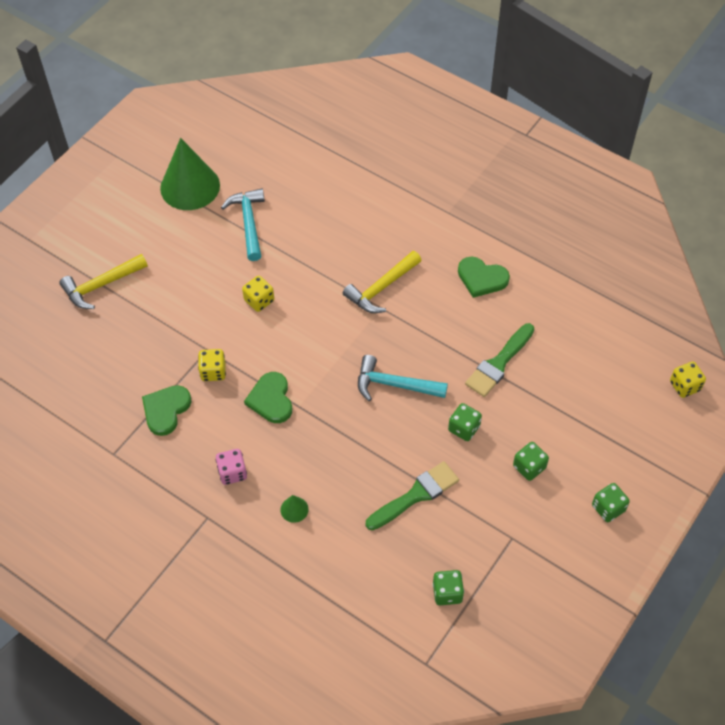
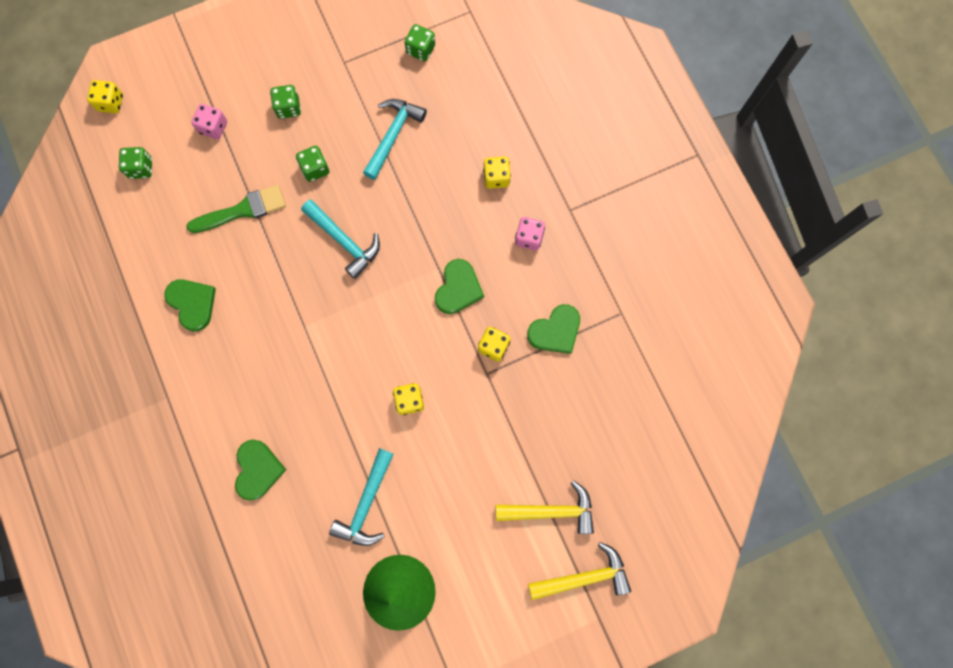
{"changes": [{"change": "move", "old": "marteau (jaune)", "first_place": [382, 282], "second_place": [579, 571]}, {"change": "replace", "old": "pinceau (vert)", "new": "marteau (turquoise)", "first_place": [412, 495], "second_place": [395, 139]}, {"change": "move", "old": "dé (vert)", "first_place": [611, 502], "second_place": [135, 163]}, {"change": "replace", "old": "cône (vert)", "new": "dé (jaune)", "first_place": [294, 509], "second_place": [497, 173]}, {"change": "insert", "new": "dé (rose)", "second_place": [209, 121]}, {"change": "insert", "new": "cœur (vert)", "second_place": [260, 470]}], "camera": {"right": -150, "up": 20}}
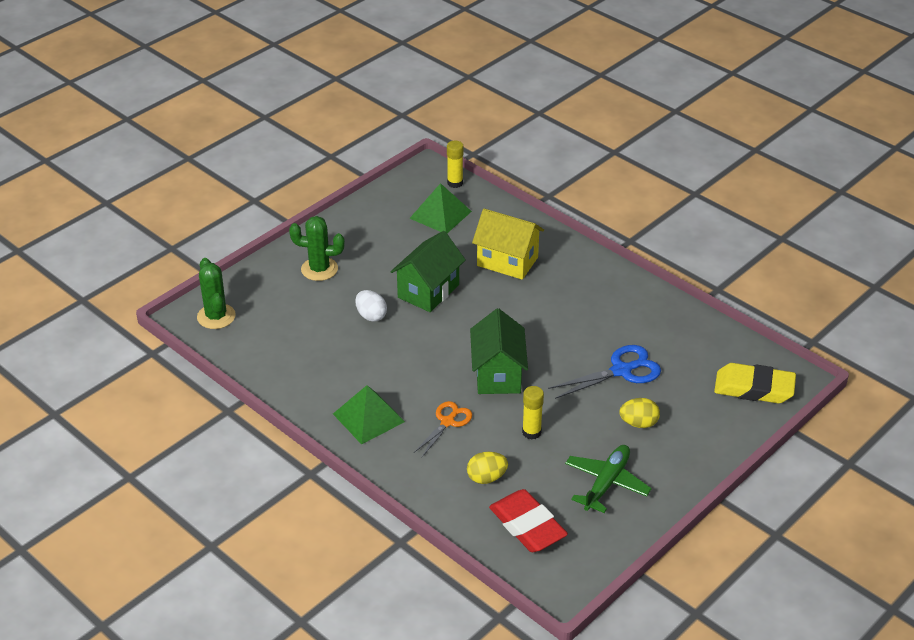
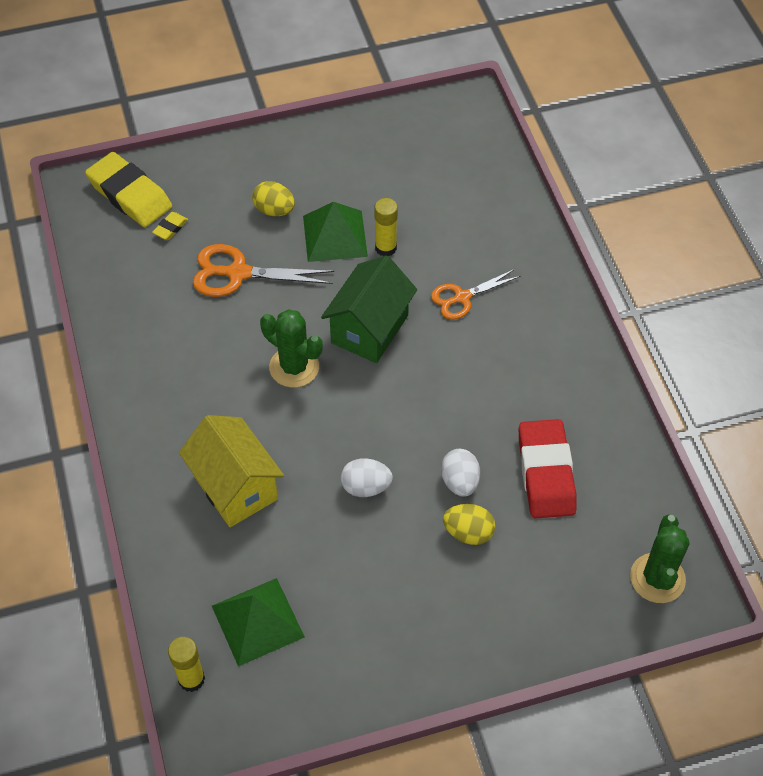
{"changes": [{"change": "move", "old": "cactus (vert)", "first_place": [317, 248], "second_place": [291, 348]}, {"change": "replace", "old": "maison (vert)", "new": "œuf (blanc)", "first_place": [427, 271], "second_place": [367, 477]}, {"change": "recolor", "old": "ciseaux (bleu)", "new": "ciseaux (orange)", "first_place": [604, 372], "second_place": [263, 270]}, {"change": "move", "old": "pyramide (vert)", "first_place": [369, 415], "second_place": [335, 232]}, {"change": "delete", "old": "avion (vert)", "first_place": [608, 479]}, {"change": "move", "old": "œuf (jaune)", "first_place": [487, 468], "second_place": [469, 524]}, {"change": "move", "old": "gomme (rouge)", "first_place": [528, 520], "second_place": [548, 468]}, {"change": "insert", "new": "gomme (jaune)", "second_place": [170, 226]}], "camera": {"right": -150, "up": 15}}
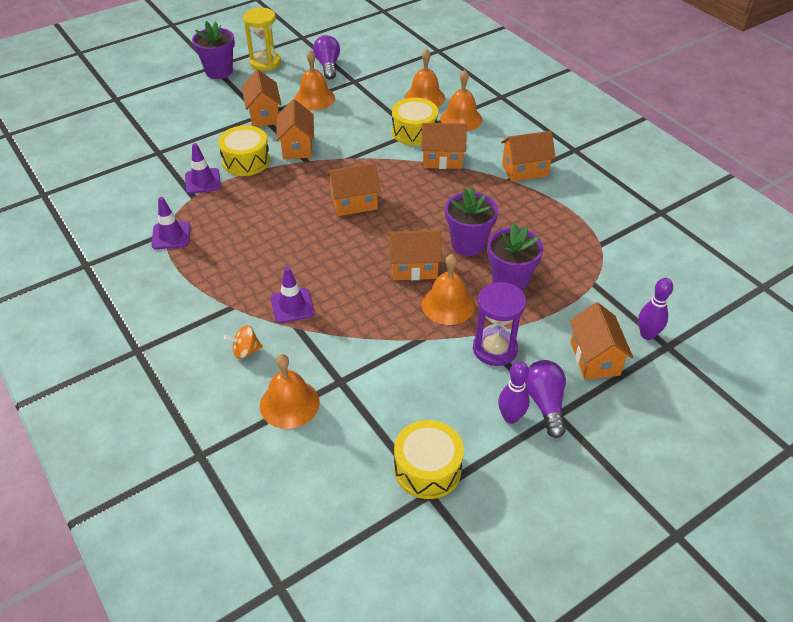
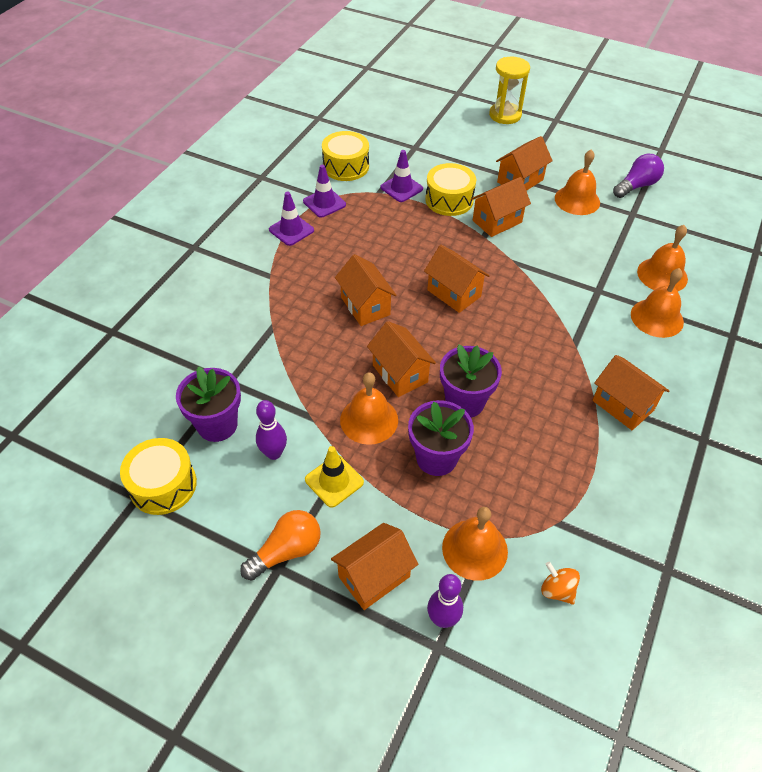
{"changes": [{"change": "move", "old": "sablier (jaune)", "first_place": [262, 39], "second_place": [509, 90]}, {"change": "move", "old": "pot de fleurs (violet)", "first_place": [213, 50], "second_place": [208, 404]}, {"change": "move", "old": "tambour (jaune)", "first_place": [415, 122], "second_place": [345, 156]}, {"change": "move", "old": "maison (orange)", "first_place": [444, 146], "second_place": [366, 290]}, {"change": "move", "old": "cône de chantier (violet)", "first_place": [292, 295], "second_place": [291, 218]}, {"change": "replace", "old": "sablier (violet)", "new": "cône de chantier (jaune)", "first_place": [499, 324], "second_place": [334, 477]}, {"change": "move", "old": "toupie (orange)", "first_place": [243, 342], "second_place": [560, 583]}, {"change": "move", "old": "cloche (orange)", "first_place": [290, 391], "second_place": [475, 544]}, {"change": "recolor", "old": "ampoule (violet)", "new": "ampoule (orange)", "first_place": [545, 399], "second_place": [280, 545]}, {"change": "move", "old": "quille (violet)", "first_place": [514, 392], "second_place": [271, 430]}], "camera": {"right": 60, "up": 5}}
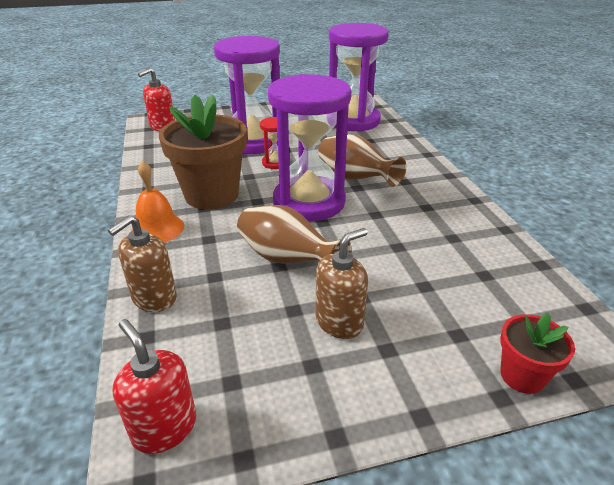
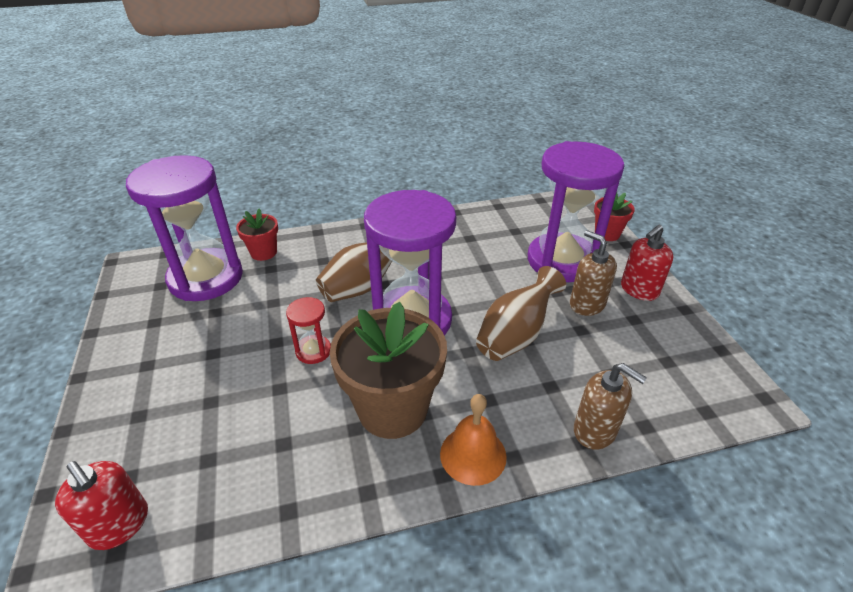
{"changes": [{"change": "move", "old": "sablier (violet)", "first_place": [247, 95], "second_place": [576, 211]}, {"change": "move", "old": "distributeur de savon (rouge)", "first_place": [154, 386], "second_place": [647, 263]}, {"change": "insert", "new": "pot de fleurs (rouge)", "second_place": [257, 234]}], "camera": {"right": -90, "up": 5}}
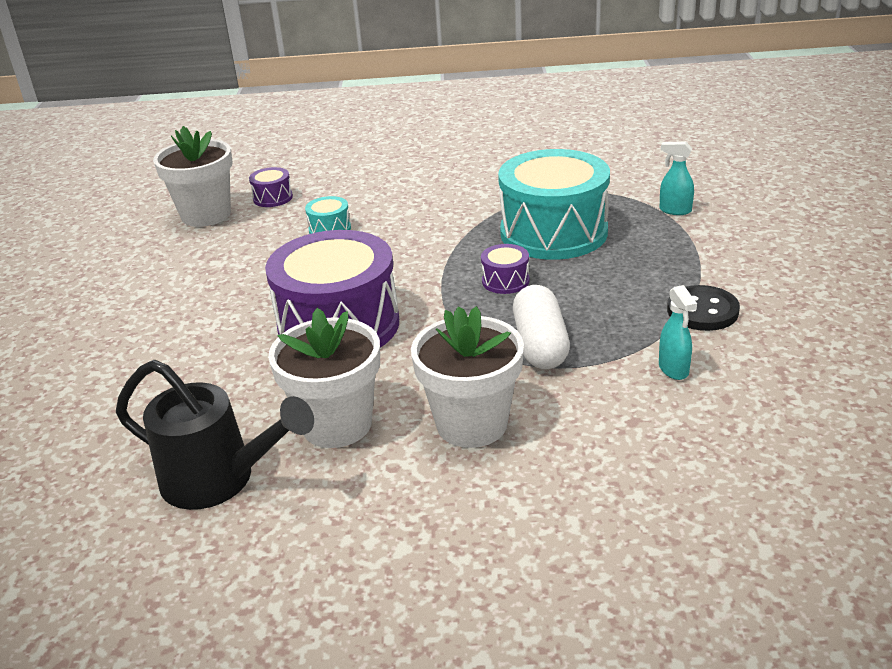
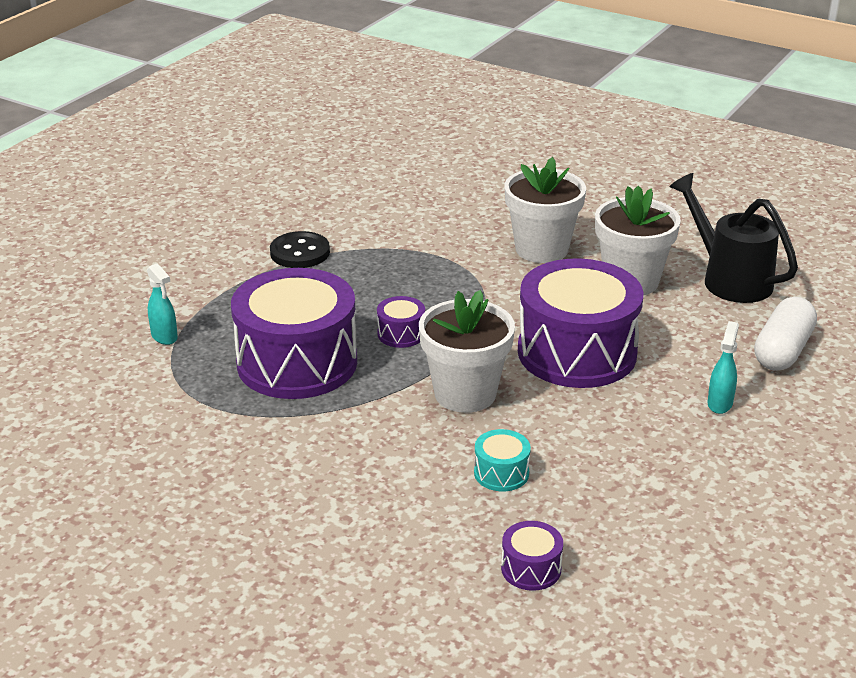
{"changes": [{"change": "move", "old": "pot de fleurs (blanc)", "first_place": [192, 176], "second_place": [467, 351]}, {"change": "recolor", "old": "tambour (turquoise)", "new": "tambour (violet)", "first_place": [554, 204], "second_place": [294, 333]}, {"change": "move", "old": "gélule (blanc)", "first_place": [541, 327], "second_place": [785, 334]}, {"change": "move", "old": "vaporisateur (turquoise)", "first_place": [678, 332], "second_place": [723, 367]}], "camera": {"right": -150, "up": 0}}
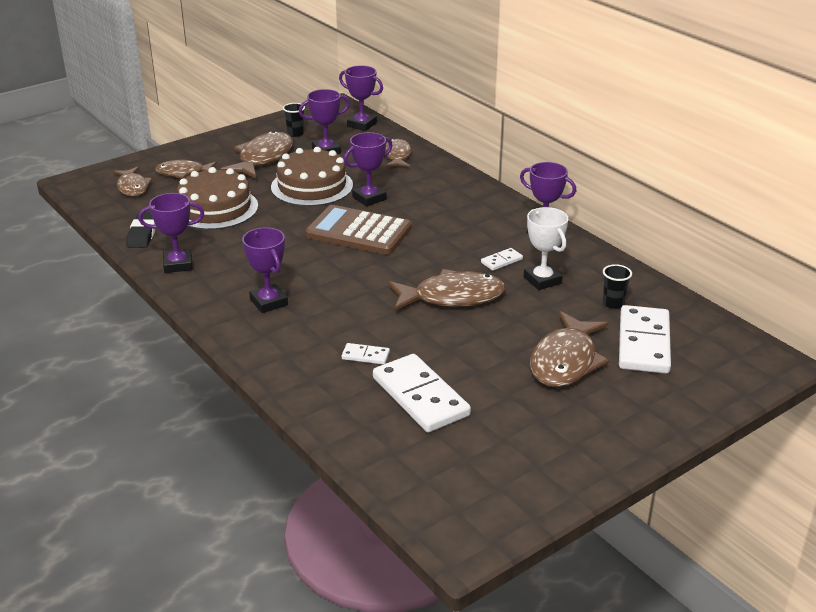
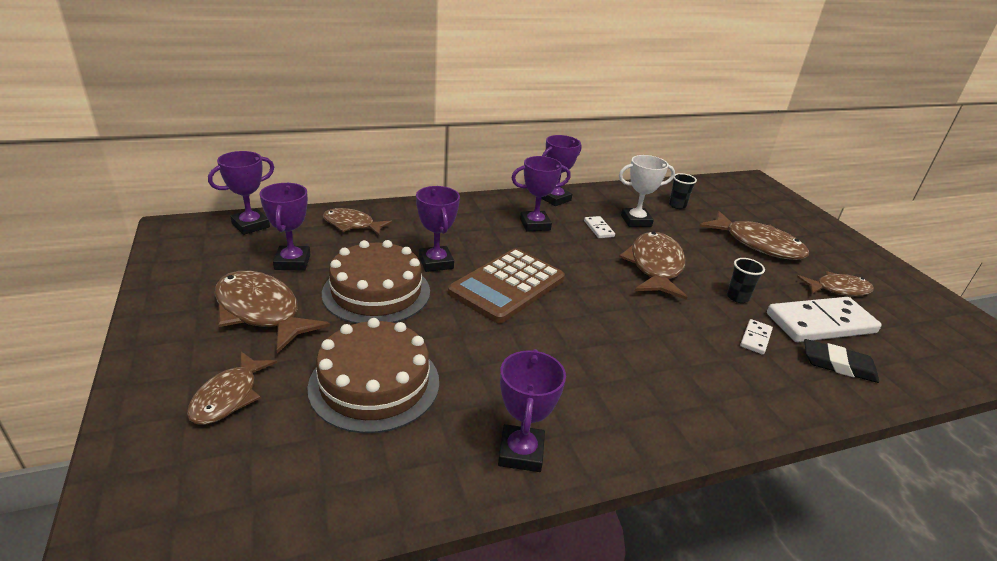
{"changes": [{"change": "move", "old": "gobelet (noir)", "first_place": [294, 120], "second_place": [746, 280]}, {"change": "move", "old": "poisson (marron)", "first_place": [133, 181], "second_place": [835, 283]}, {"change": "move", "old": "gomme (noir)", "first_place": [141, 230], "second_place": [841, 361]}, {"change": "move", "old": "trophée (violet)", "first_place": [265, 270], "second_place": [541, 193]}, {"change": "delete", "old": "domino (blanc)", "first_place": [645, 339]}], "camera": {"right": -75, "up": 0}}
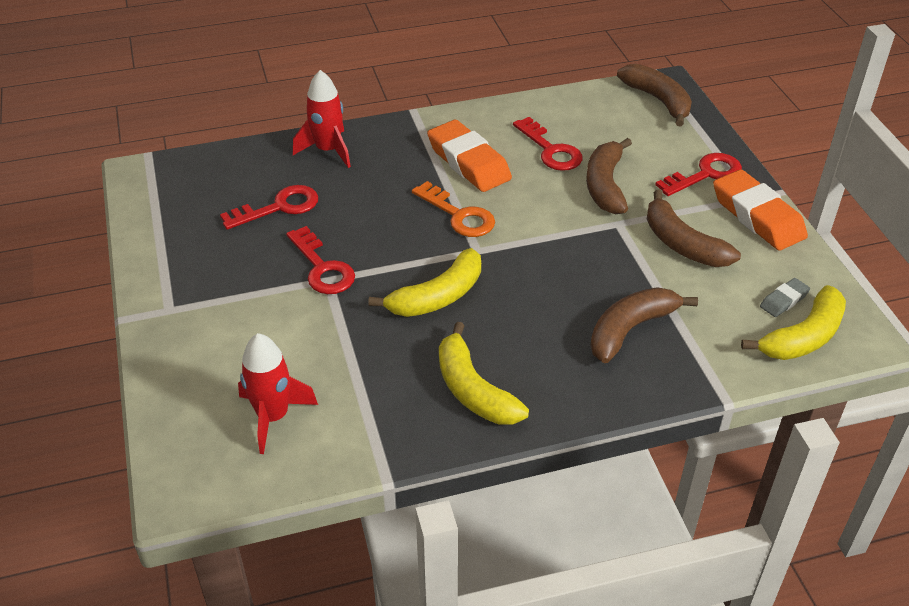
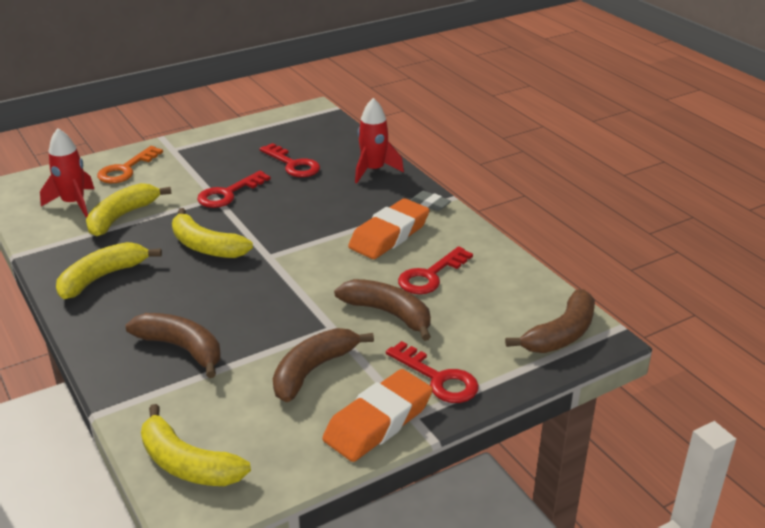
{"changes": [{"change": "rotate", "old": "banane (marron)", "first_place": [609, 176], "second_place": [382, 310], "degrees": 45}, {"change": "move", "old": "clé (orange)", "first_place": [453, 209], "second_place": [130, 164]}, {"change": "move", "old": "gomme (gris)", "first_place": [785, 297], "second_place": [431, 201]}, {"change": "insert", "new": "banane (jaune)", "second_place": [129, 210]}], "camera": {"right": 75, "up": -10}}
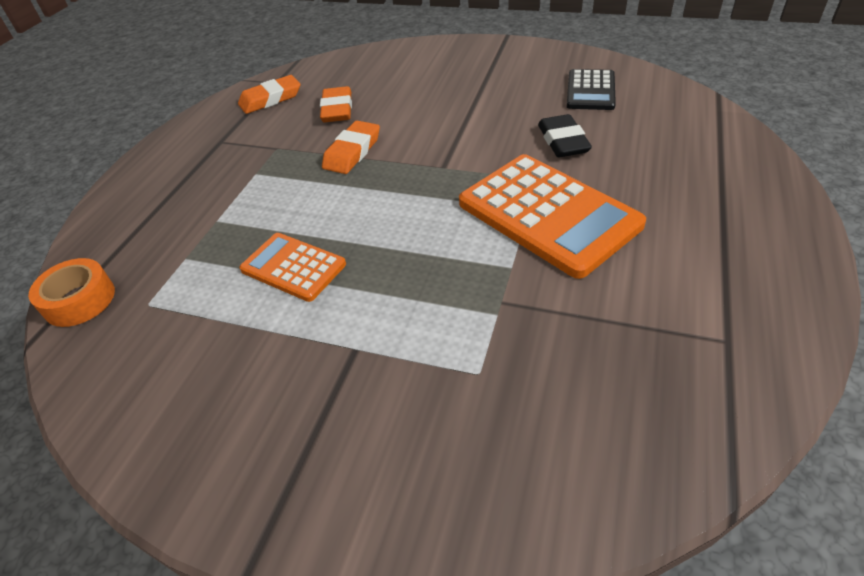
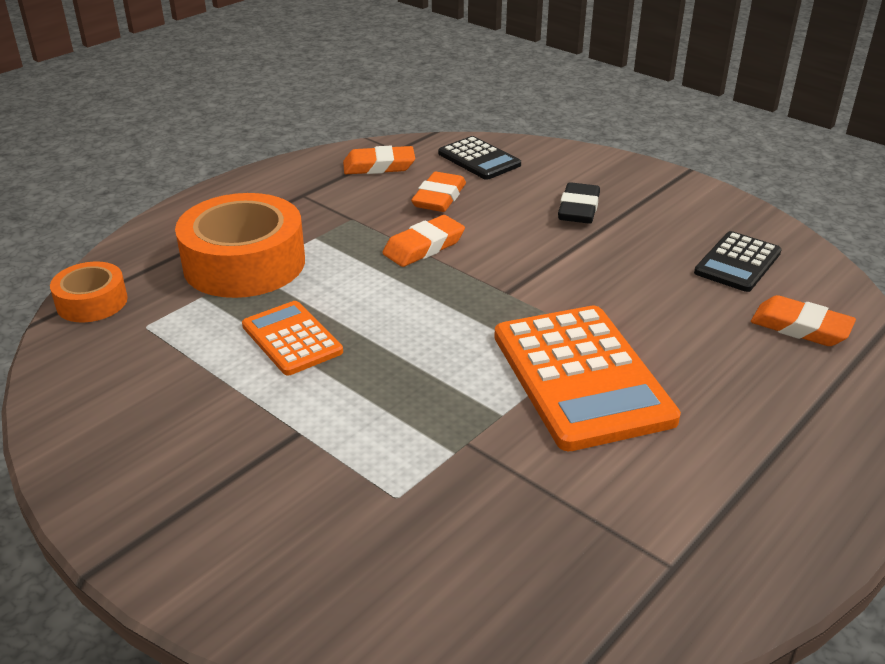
{"changes": [{"change": "move", "old": "gomme (noir)", "first_place": [565, 135], "second_place": [579, 203]}, {"change": "insert", "new": "calculatrice (noir)", "second_place": [479, 158]}, {"change": "insert", "new": "ruban adhésif (orange)", "second_place": [240, 245]}, {"change": "insert", "new": "gomme (orange)", "second_place": [803, 320]}], "camera": {"right": 20, "up": -10}}
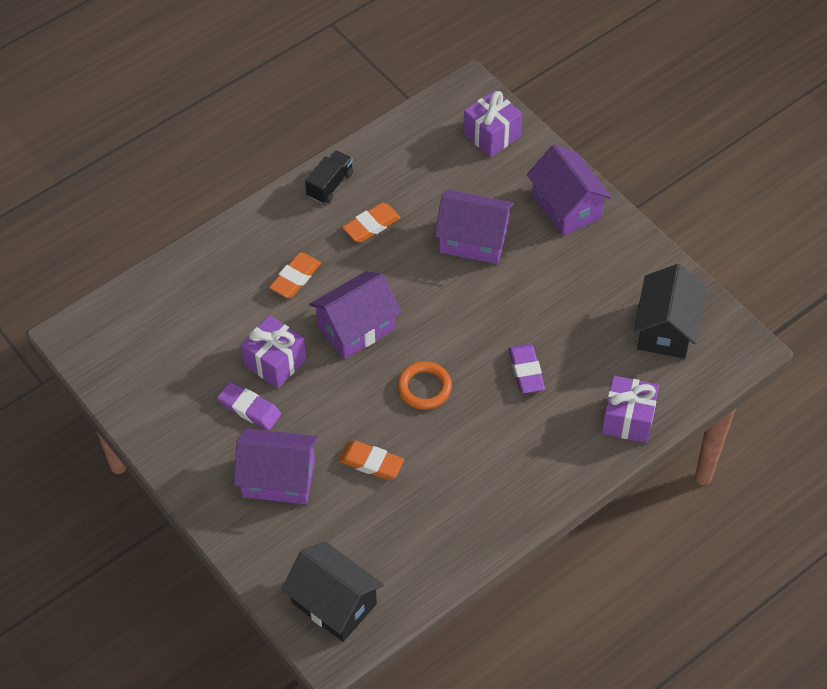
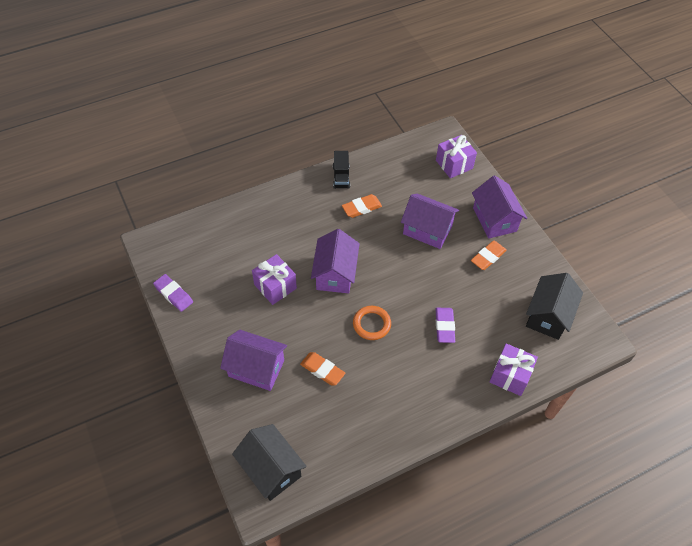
{"changes": [{"change": "rotate", "old": "camion (noir)", "first_place": [329, 177], "second_place": [341, 170], "degrees": 135}, {"change": "move", "old": "gomme (orange)", "first_place": [295, 275], "second_place": [489, 255]}, {"change": "rotate", "old": "maison (violet)", "first_place": [355, 315], "second_place": [335, 261], "degrees": -60}, {"change": "move", "old": "gomme (violet)", "first_place": [249, 406], "second_place": [173, 293]}], "camera": {"right": 10, "up": 0}}
